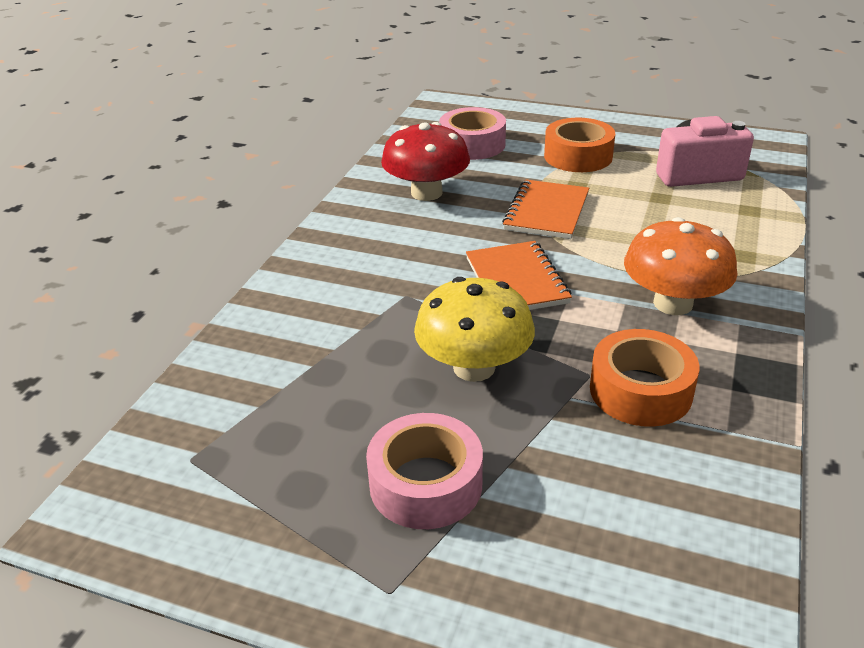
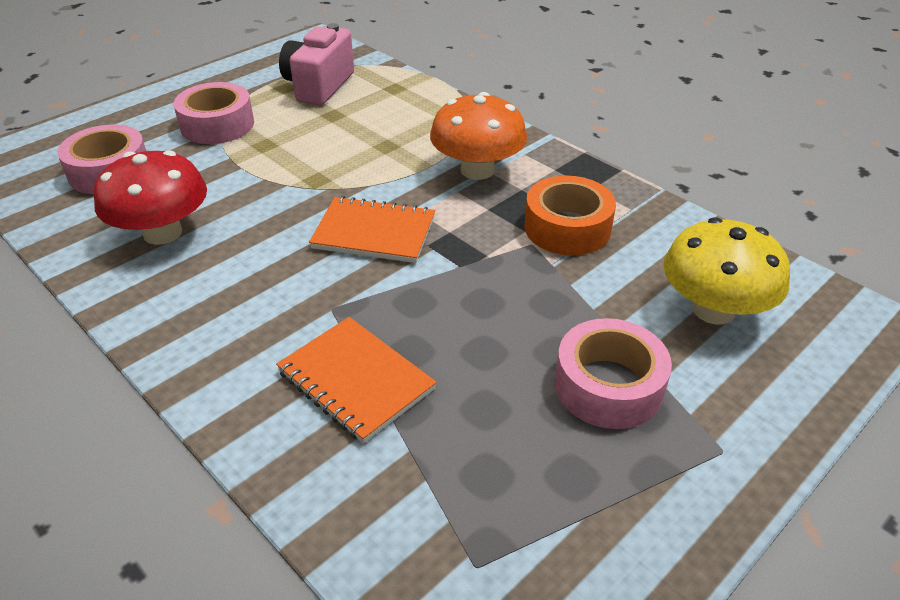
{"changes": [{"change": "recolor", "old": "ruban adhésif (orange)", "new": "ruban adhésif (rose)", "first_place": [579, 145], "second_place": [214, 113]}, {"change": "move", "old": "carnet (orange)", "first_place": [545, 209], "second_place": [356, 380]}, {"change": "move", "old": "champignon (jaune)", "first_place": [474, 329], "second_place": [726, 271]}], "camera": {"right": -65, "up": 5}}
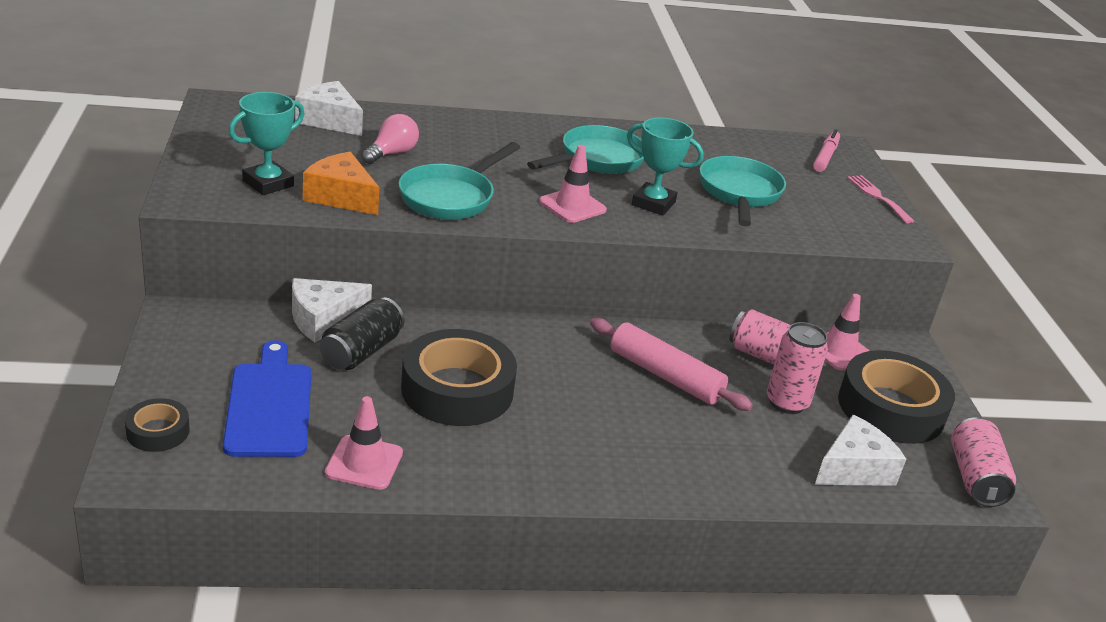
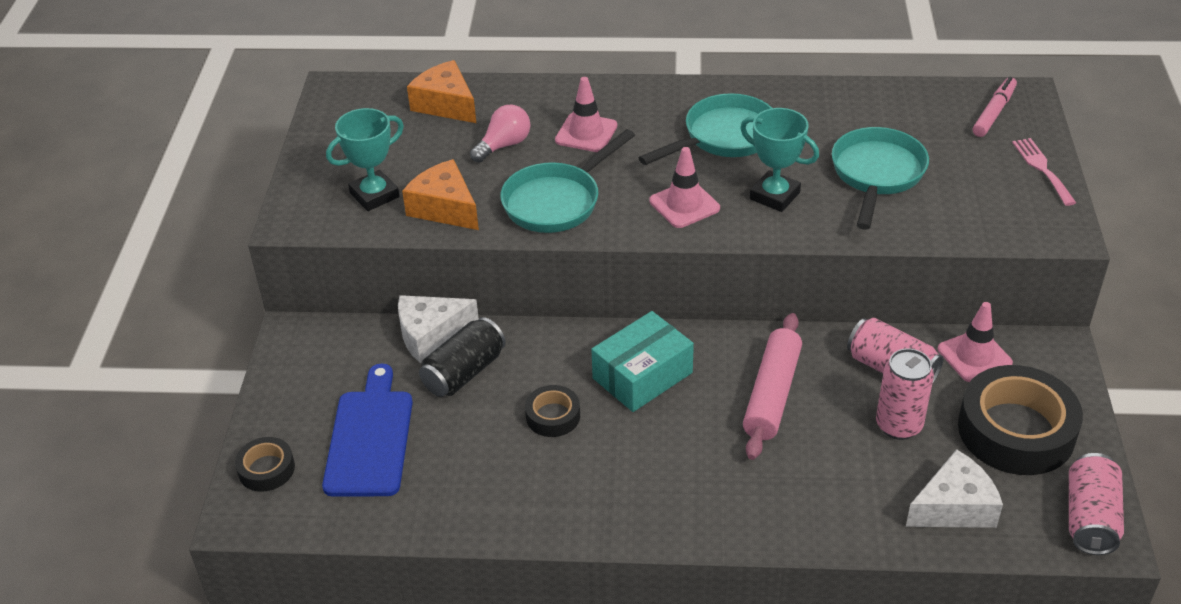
{"changes": [{"change": "recolor", "old": "fromage (blanc)", "new": "fromage (orange)", "first_place": [329, 108], "second_place": [441, 91]}, {"change": "rotate", "old": "rouleau à pâtisserie (rose)", "first_place": [671, 364], "second_place": [772, 386], "degrees": 60}, {"change": "resize", "old": "ruban adhésif (noir)", "first_place": [459, 377], "second_place": [552, 411], "factor": 0.49}, {"change": "move", "old": "cône de chantier (rose)", "first_place": [364, 443], "second_place": [586, 114]}, {"change": "insert", "new": "boîte (turquoise)", "second_place": [642, 361]}], "camera": {"right": 15, "up": 10}}
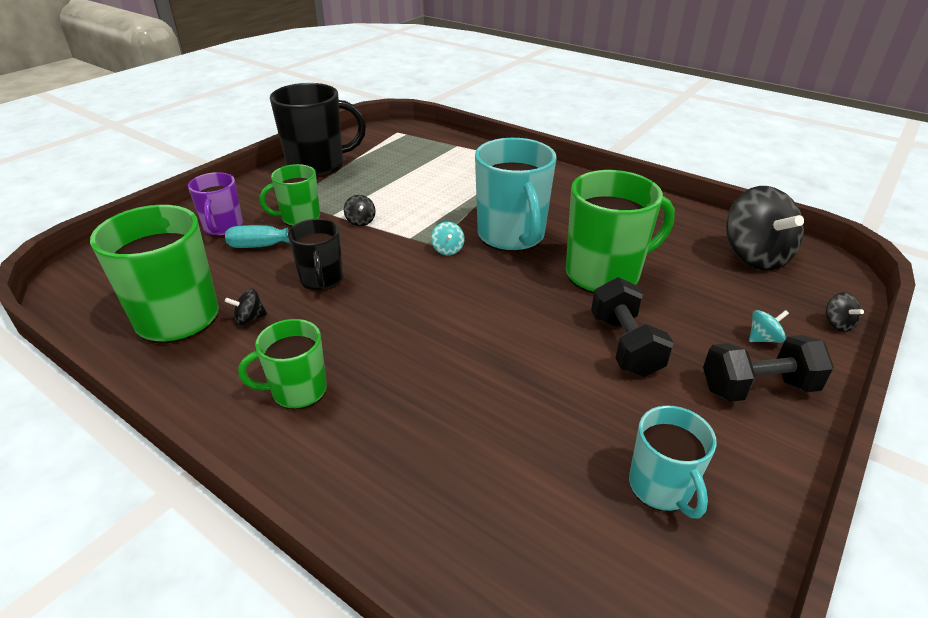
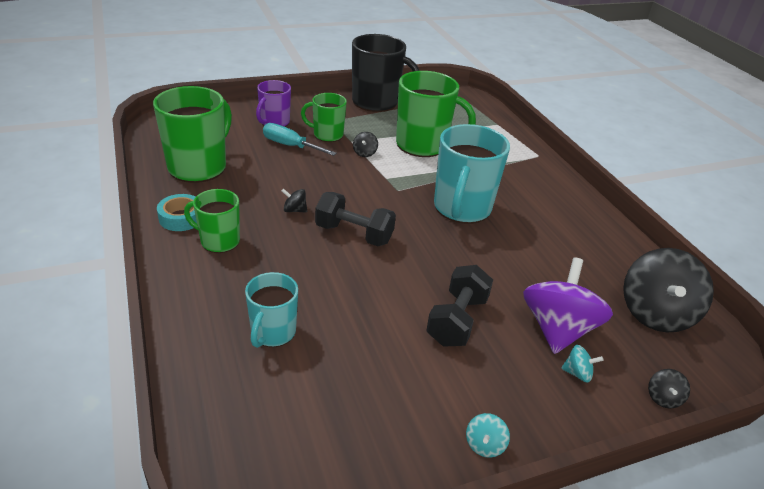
{"changes": [{"change": "move", "old": "tasse (vert)", "first_place": [620, 232], "second_place": [436, 114]}, {"change": "delete", "old": "tasse (noir)", "first_place": [315, 255]}, {"change": "move", "old": "toupie (turquoise)", "first_place": [448, 238], "second_place": [488, 435]}, {"change": "move", "old": "toupie (noir)", "first_place": [246, 307], "second_place": [294, 200]}, {"change": "move", "old": "haltère (noir)", "first_place": [768, 368], "second_place": [355, 219]}, {"change": "move", "old": "tasse (turquoise)", "first_place": [673, 461], "second_place": [271, 310]}, {"change": "insert", "new": "ruban adhésif (turquoise)", "second_place": [177, 212]}, {"change": "insert", "new": "toupie (violet)", "second_place": [568, 305]}], "camera": {"right": 30, "up": 0}}
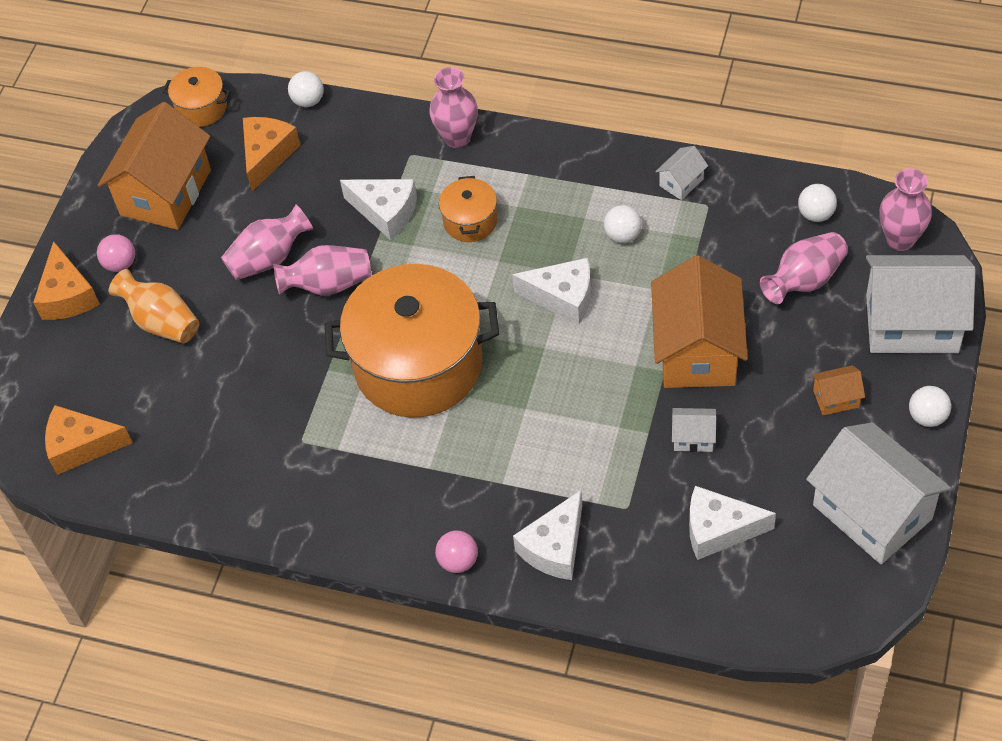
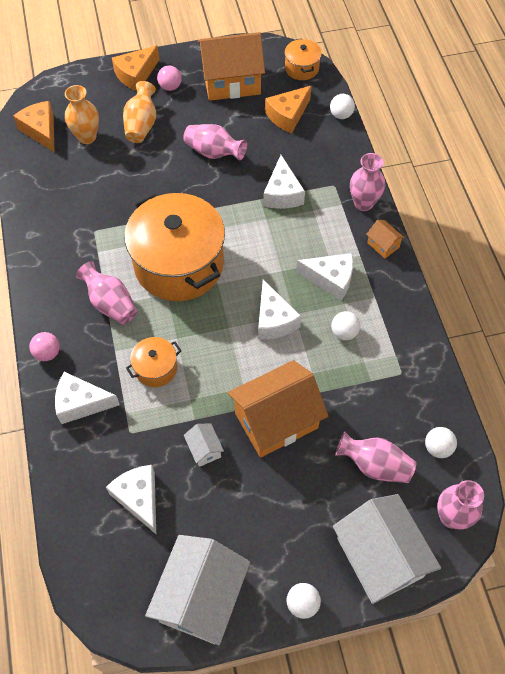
{"changes": [{"change": "rotate", "old": "fromage (orange)", "first_place": [272, 154], "second_place": [288, 109], "degrees": 150}, {"change": "delete", "old": "maison (blanc)", "first_place": [681, 173]}, {"change": "move", "old": "marmite (orange)", "first_place": [468, 209], "second_place": [154, 362]}, {"change": "move", "old": "vase (rose)", "first_place": [322, 270], "second_place": [106, 292]}, {"change": "move", "old": "maison (orange)", "first_place": [838, 390], "second_place": [385, 239]}, {"change": "insert", "new": "vase (orange)", "second_place": [82, 114]}, {"change": "insert", "new": "fromage (blanc)", "second_place": [324, 277]}], "camera": {"right": 55, "up": 5}}
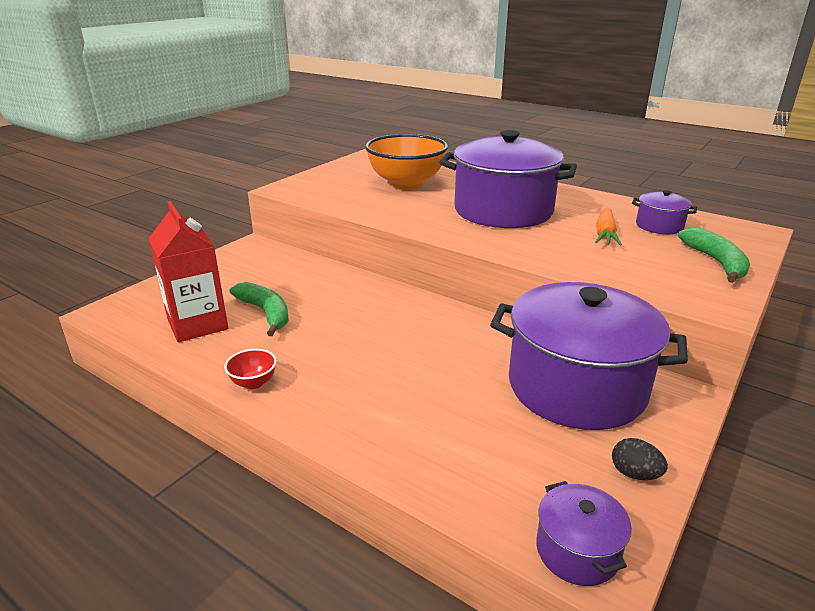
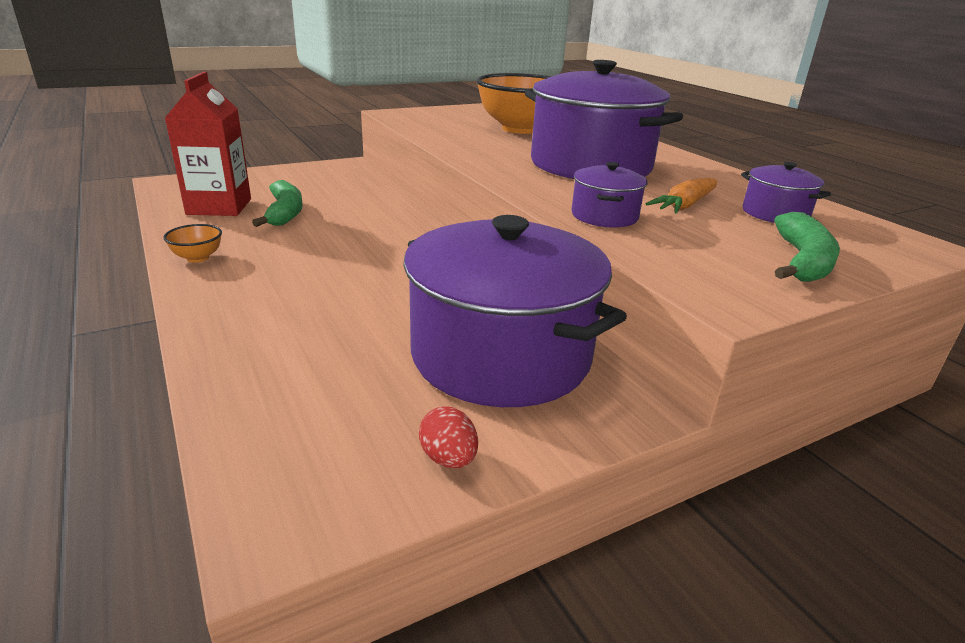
{"changes": [{"change": "recolor", "old": "bol (rouge)", "new": "bol (orange)", "first_place": [250, 369], "second_place": [192, 243]}, {"change": "recolor", "old": "œuf (noir)", "new": "œuf (rouge)", "first_place": [640, 459], "second_place": [448, 437]}, {"change": "move", "old": "marmite (violet)", "first_place": [584, 533], "second_place": [609, 195]}], "camera": {"right": 25, "up": 0}}
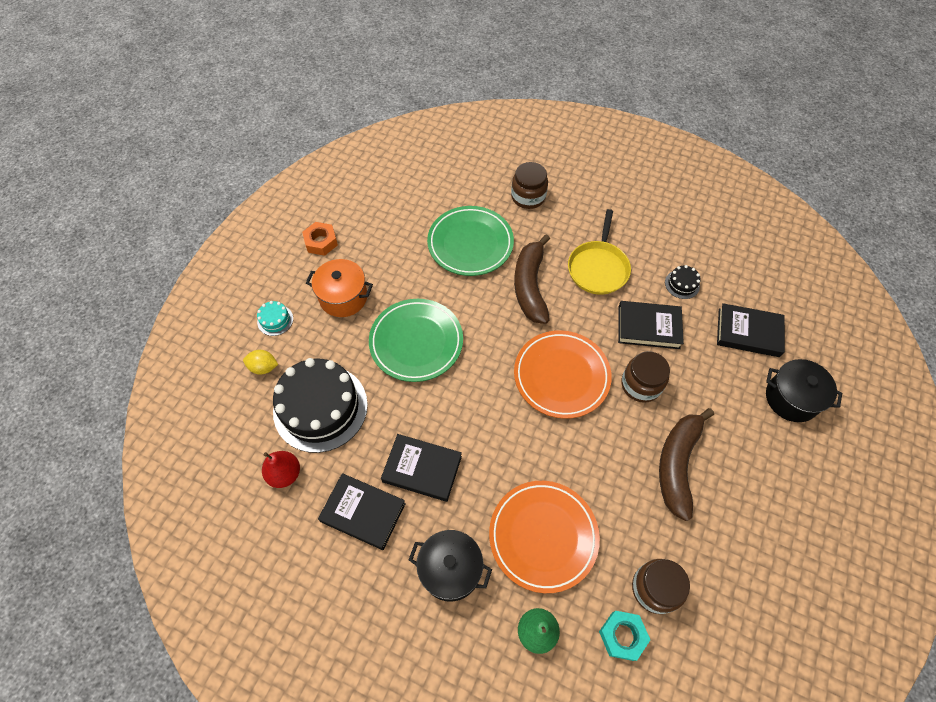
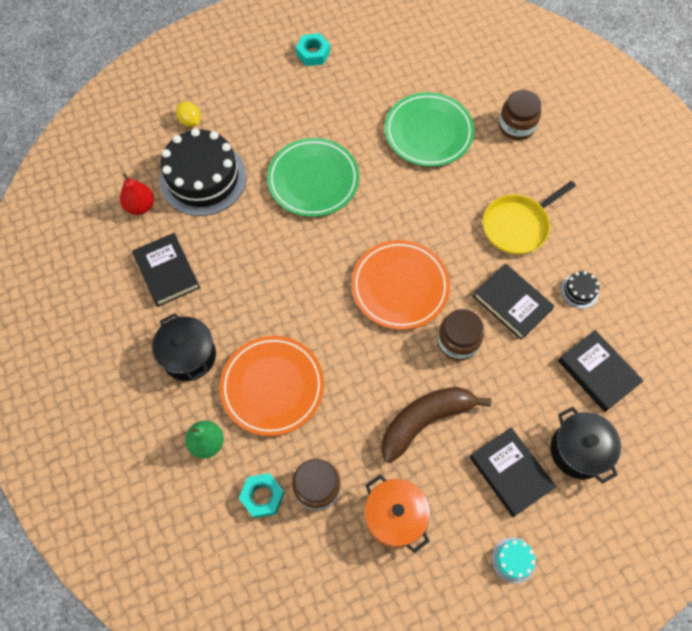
{"changes": [{"change": "recolor", "old": "écrou (orange)", "new": "écrou (turquoise)", "first_place": [320, 239], "second_place": [313, 49]}, {"change": "delete", "old": "banane (marron)", "first_place": [532, 279]}, {"change": "move", "old": "marmite (orange)", "first_place": [339, 288], "second_place": [397, 514]}, {"change": "move", "old": "gâteau (turquoise)", "first_place": [275, 318], "second_place": [514, 560]}, {"change": "move", "old": "livre (noir)", "first_place": [421, 468], "second_place": [513, 472]}], "camera": {"right": 40, "up": 5}}
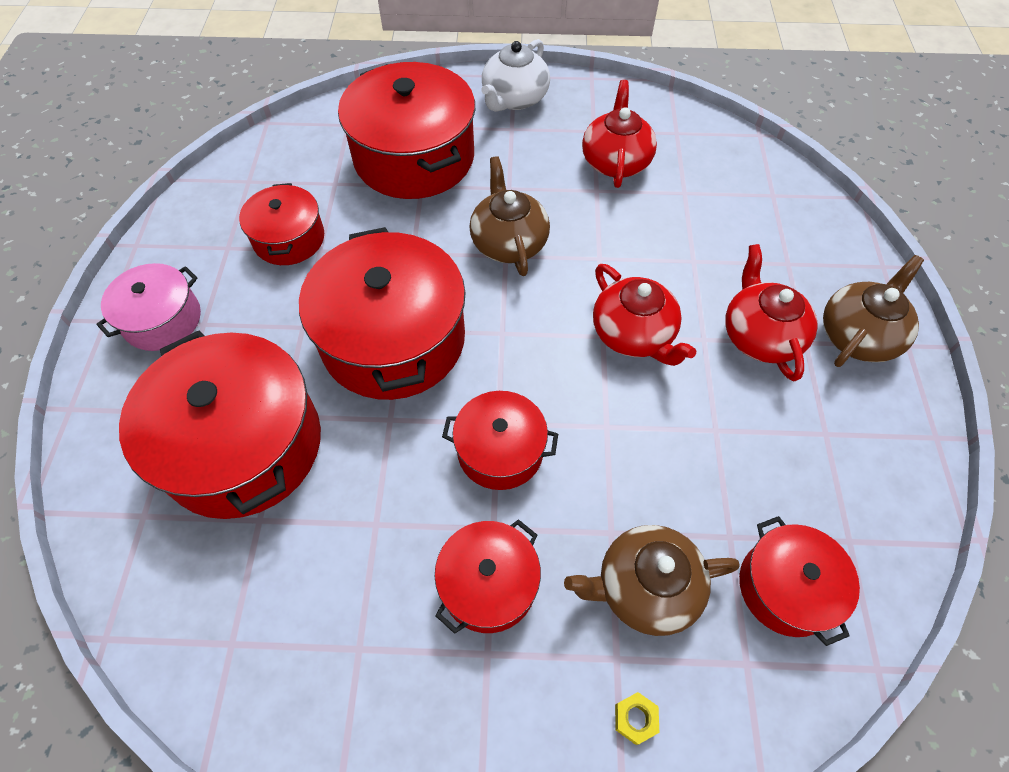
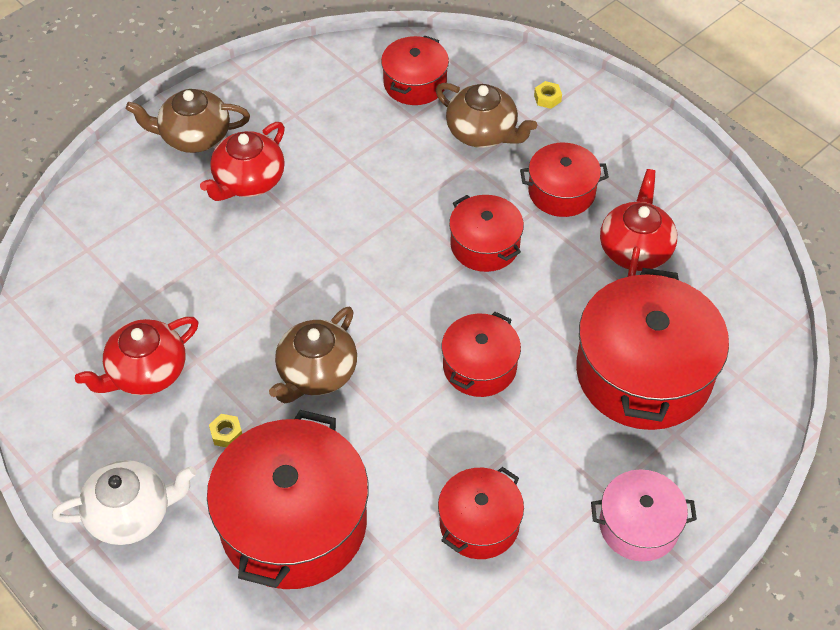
{"changes": [{"change": "resize", "old": "marmite (rouge)", "first_place": [382, 313], "second_place": [481, 354], "factor": 0.54}, {"change": "move", "old": "théière (rouge)", "first_place": [644, 315], "second_place": [638, 223]}, {"change": "insert", "new": "écrou (jaune)", "second_place": [225, 430]}], "camera": {"right": -135, "up": -5}}
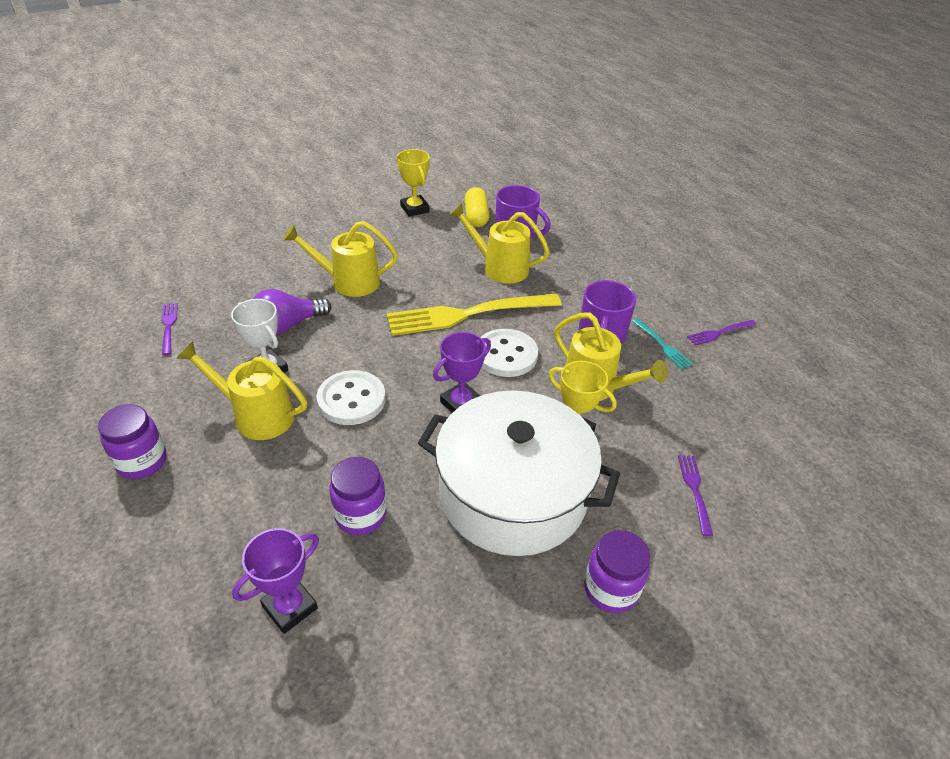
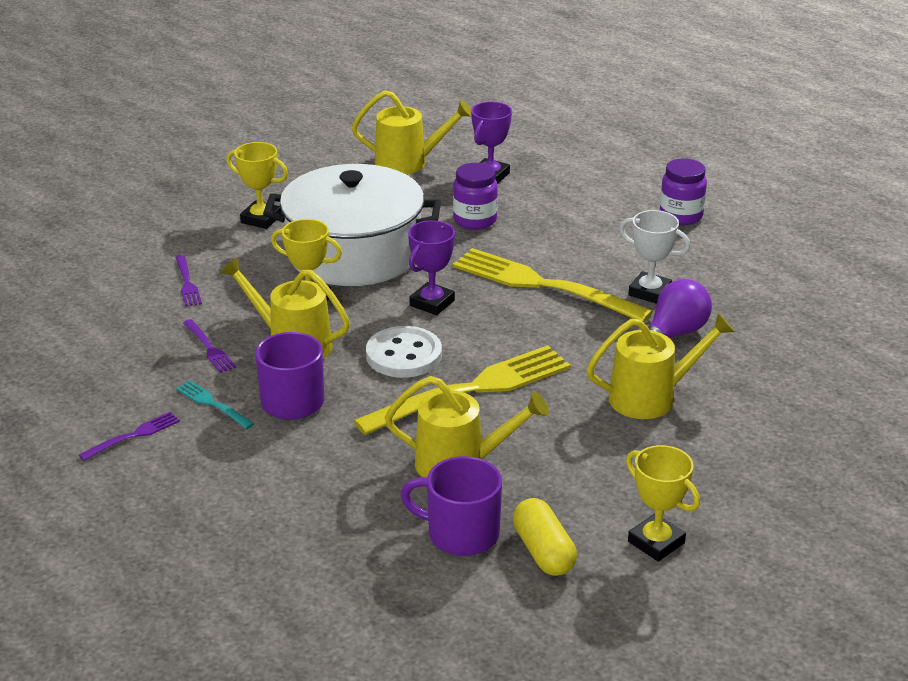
{"changes": [{"change": "move", "old": "fourchette (violet)", "first_place": [170, 329], "second_place": [209, 346]}, {"change": "move", "old": "arrosoir (jaune)", "first_place": [242, 390], "second_place": [411, 132]}, {"change": "replace", "old": "bouton (blanc)", "new": "fourchette (jaune)", "first_place": [351, 397], "second_place": [553, 285]}, {"change": "replace", "old": "bocal (violet)", "new": "trophée (jaune)", "first_place": [617, 571], "second_place": [257, 185]}], "camera": {"right": 165, "up": -10}}
